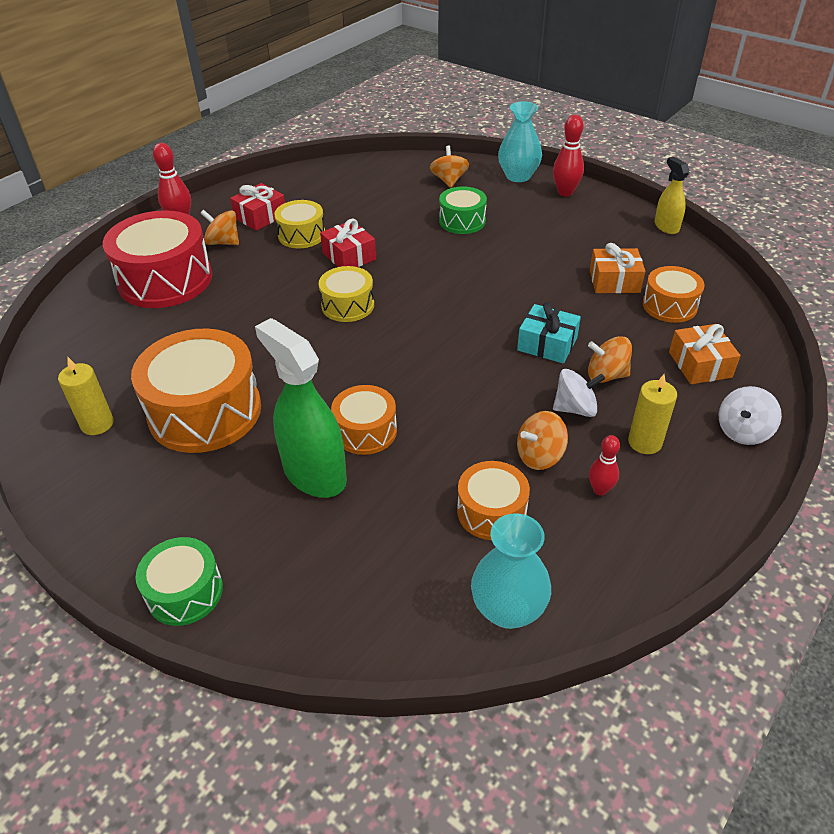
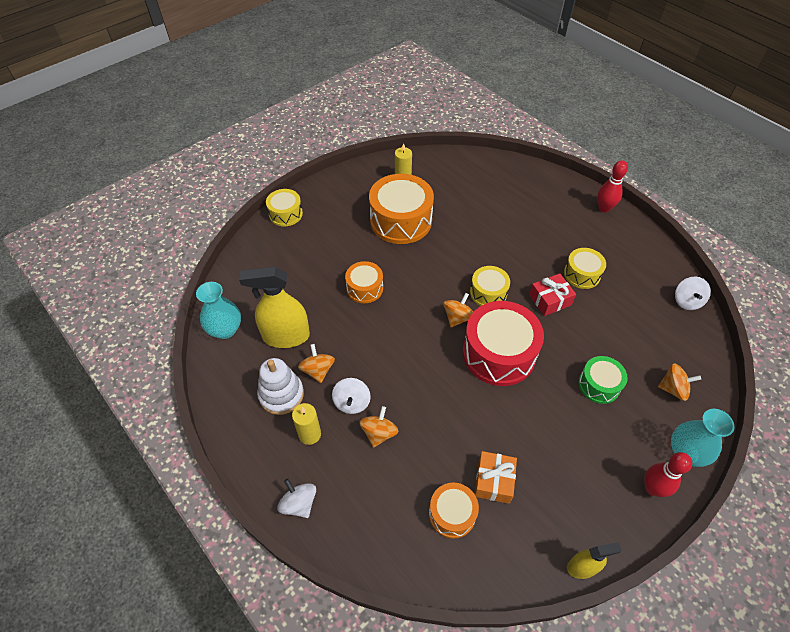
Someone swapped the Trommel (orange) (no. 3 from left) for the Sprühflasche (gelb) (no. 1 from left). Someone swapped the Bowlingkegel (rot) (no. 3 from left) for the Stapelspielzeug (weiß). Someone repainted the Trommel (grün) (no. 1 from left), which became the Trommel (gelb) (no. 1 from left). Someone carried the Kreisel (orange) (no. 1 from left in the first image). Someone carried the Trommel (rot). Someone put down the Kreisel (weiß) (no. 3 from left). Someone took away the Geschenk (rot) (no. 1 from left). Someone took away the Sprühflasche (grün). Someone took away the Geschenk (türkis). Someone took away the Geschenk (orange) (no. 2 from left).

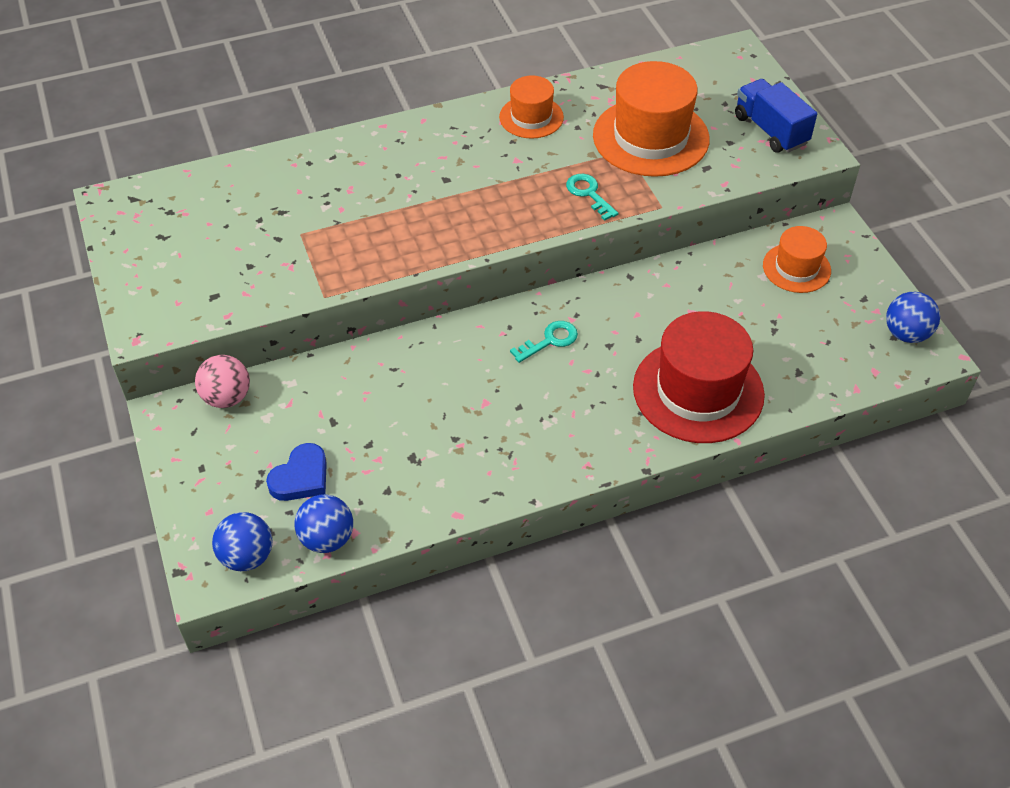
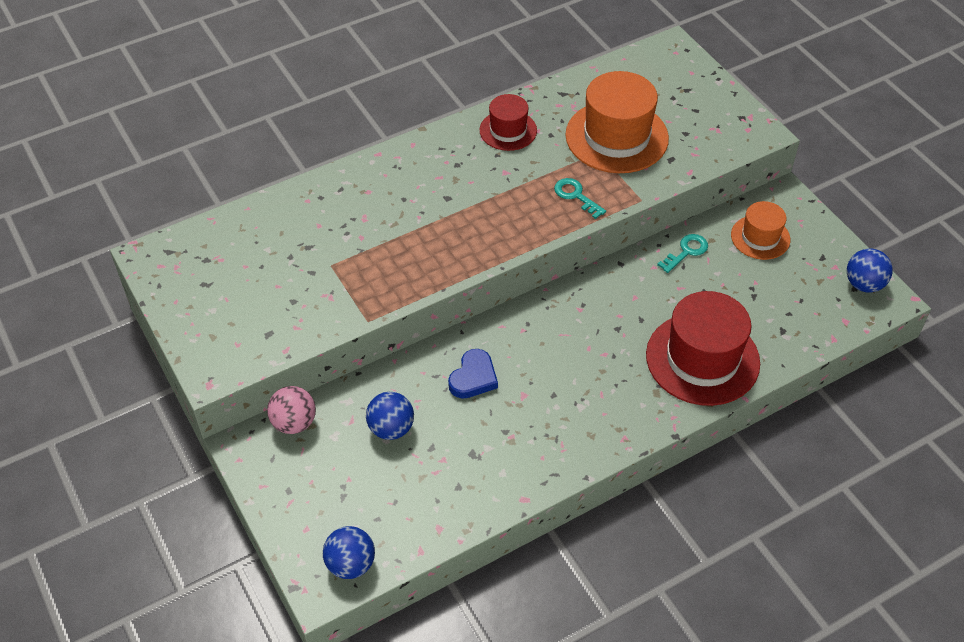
Someone carried the Ball (blau) (no. 2 from left). Someone carried the Herz (blau). Someone repainted the Hut (orange) (no. 1 from left), which became the Hut (rot) (no. 1 from left). Someone carried the Schlüssel (türkis) (no. 1 from left in the first image). Someone took away the Lastwagen (blau).

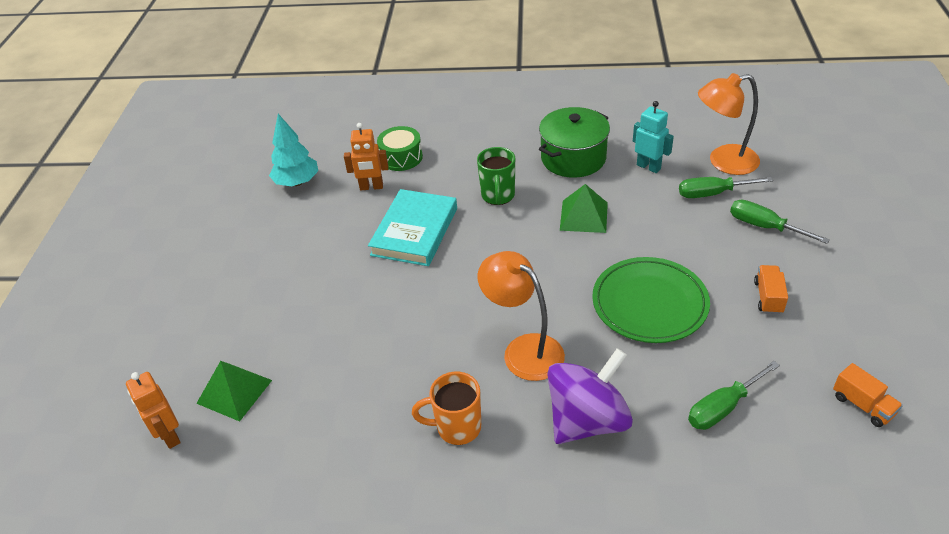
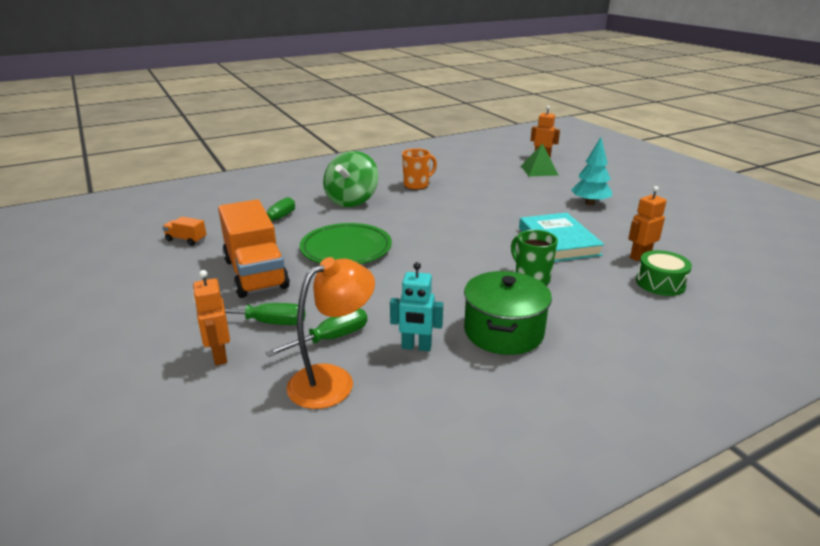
Someone put down the Roboter (orange) (no. 1 from left). Someone scaled the Lastwagen (orange) (no. 1 from left in the first image) by 2.38. Someone repainted the Kreisel (lila), which became the Kreisel (grün). Someone carried the Baum (türkis). Someone took away the Lampe (orange) (no. 1 from left). Someone took away the Pyramide (grün) (no. 2 from left).

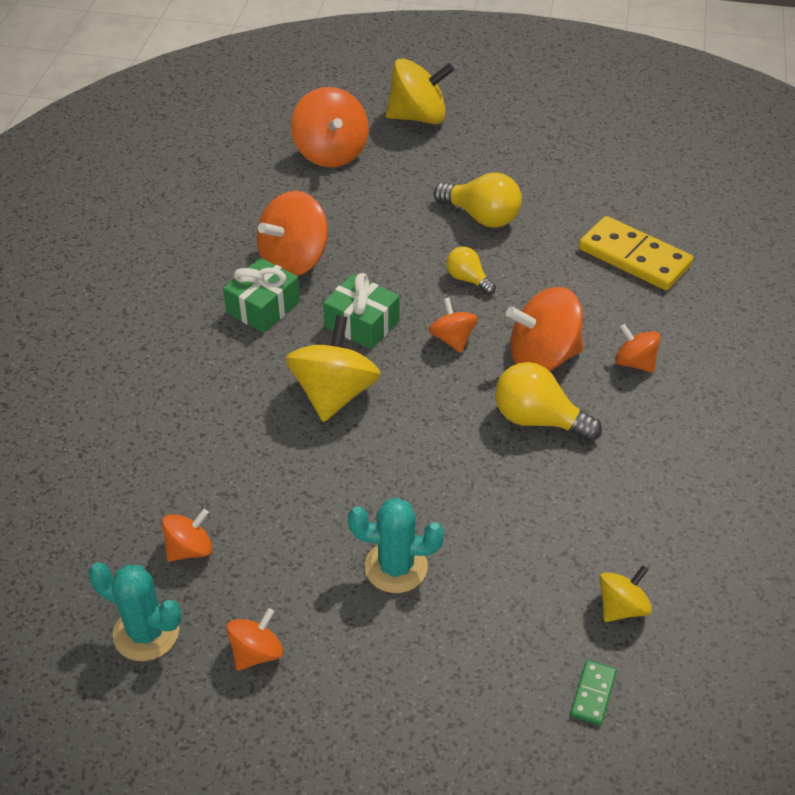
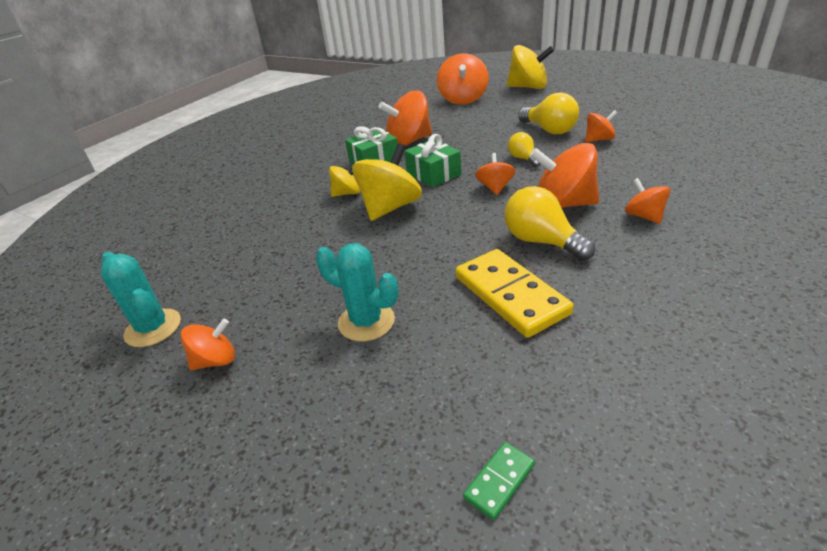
Someone carried the Kreisel (gelb) (no. 3 from left in the first image). Someone carried the Dominostein (gelb). Someone carried the Kreisel (orange) (no. 1 from left in the first image).

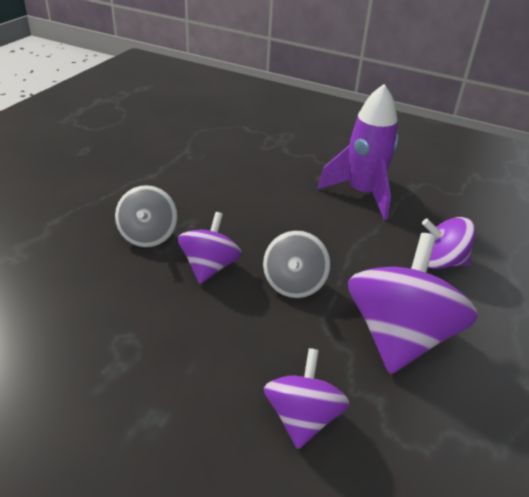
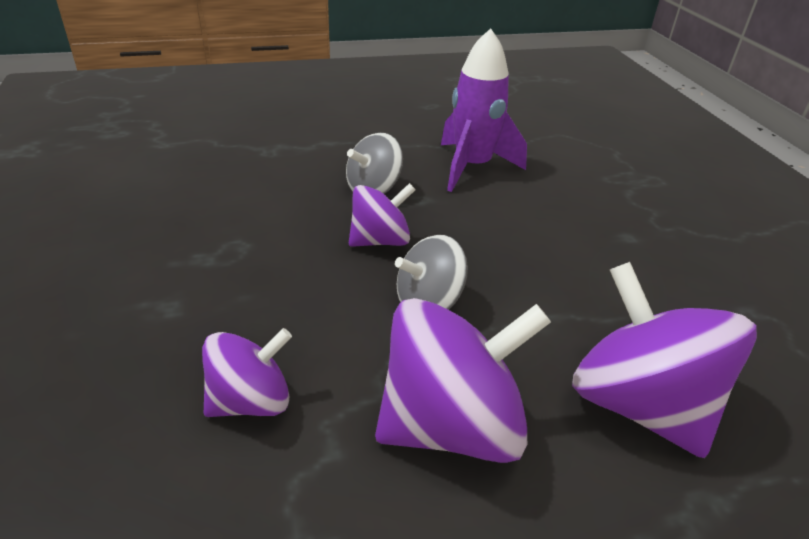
Someone carried the Rakete (lila). Someone scaled the Kreisel (lila) (no. 4 from left) by 1.70.

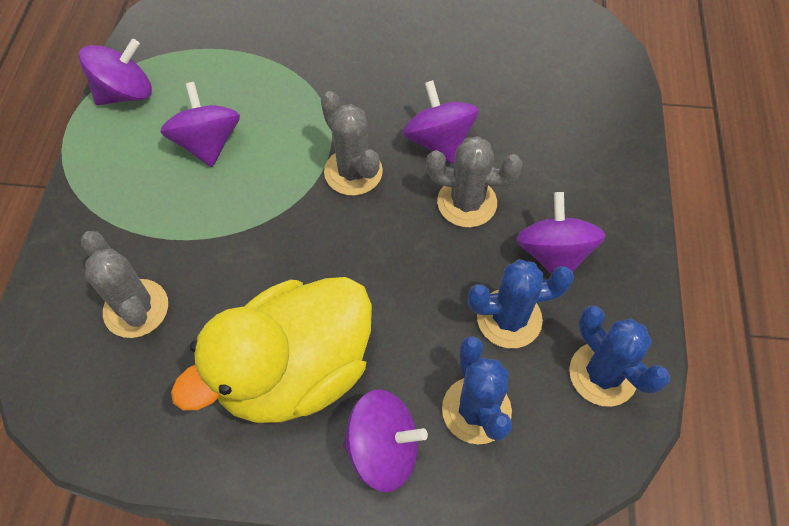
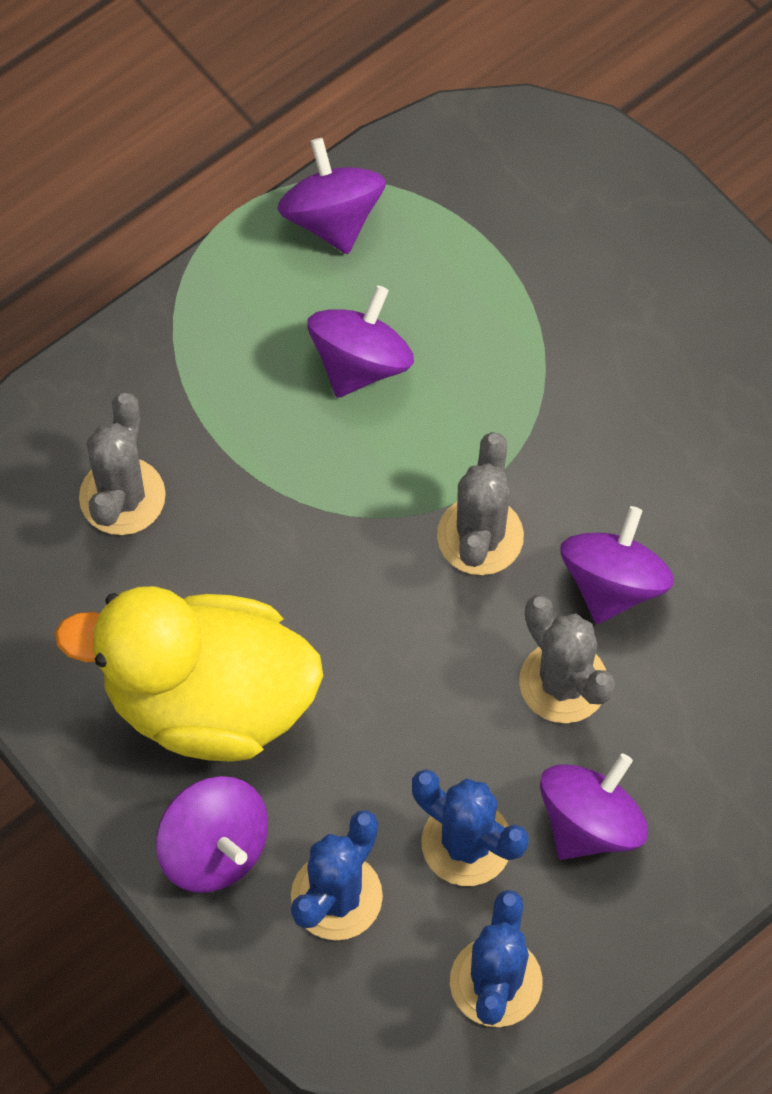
Someone rotated the Kreisel (lila) (no. 1 from left in the first image) by 120 degrees counterclockwise.

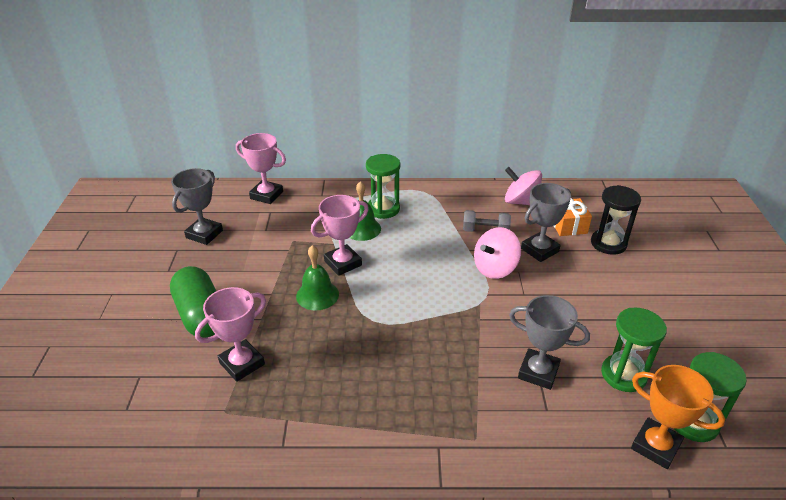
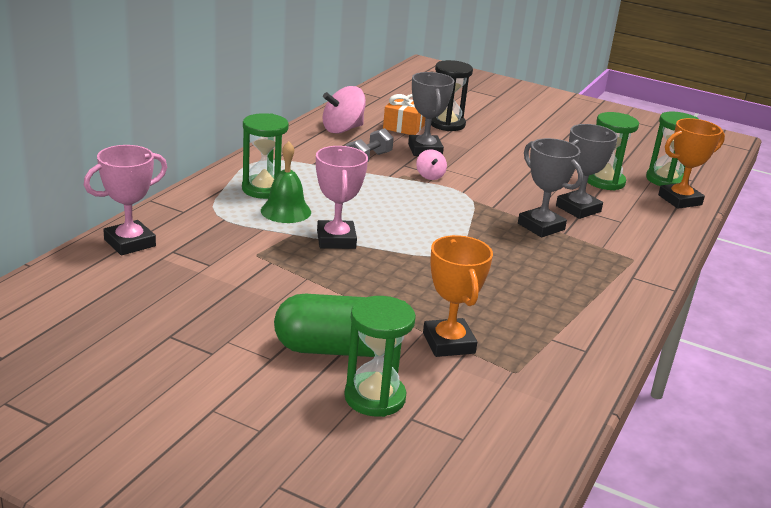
Someone put down the Sanduhr (grün) (no. 2 from left). Someone scaled the Kreisel (rosa) (no. 1 from left in the first image) by 0.55. Someone repainted the Pokal (rosa) (no. 1 from left), which became the Pokal (orange) (no. 1 from left). Someone carried the Pokal (grau) (no. 1 from left in the first image). Someone took away the Glocke (grün) (no. 1 from left).

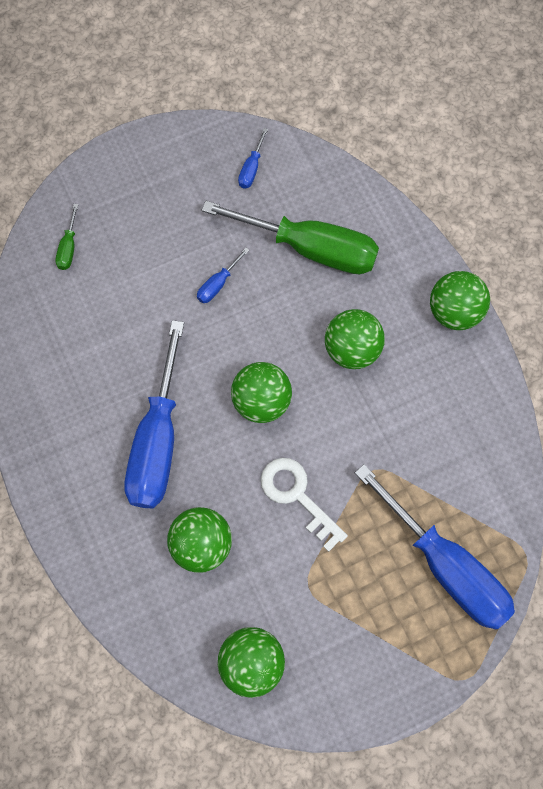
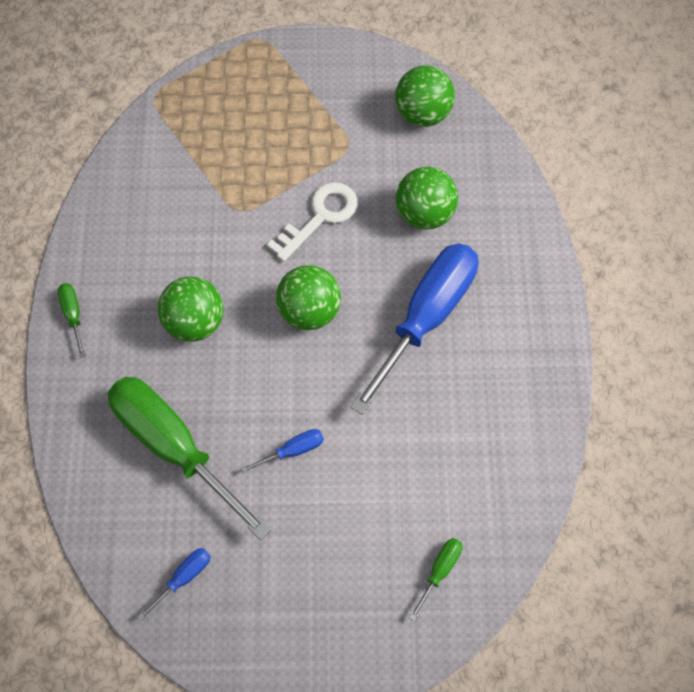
Someone swapped the Ball (grün) (no. 5 from left) for the Schraubenzieher (grün) (no. 1 from left). Someone rotated the Schlüssel (weiß) by 120 degrees counterclockwise. Someone took away the Schraubenzieher (blau) (no. 4 from left).

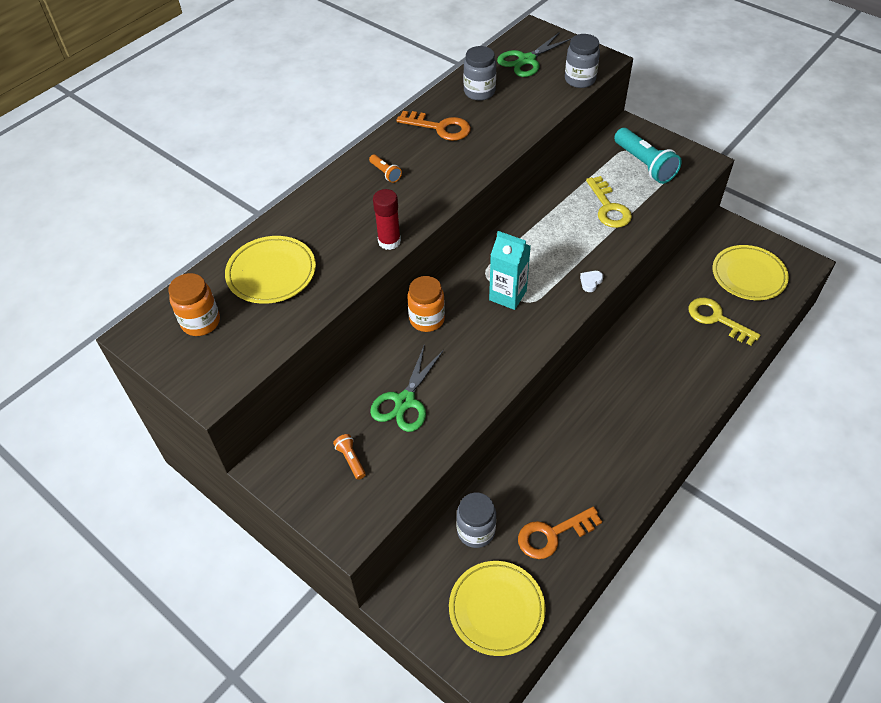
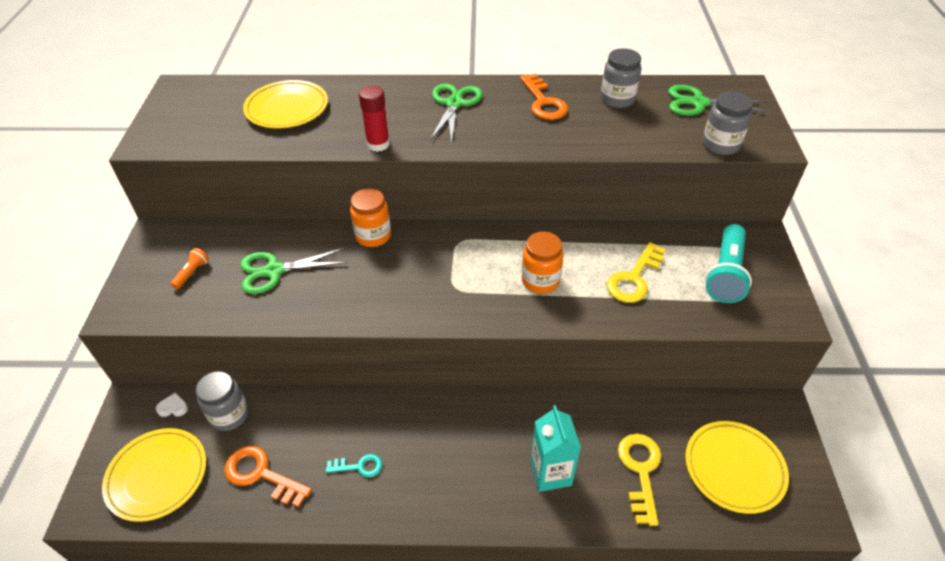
Someone carried the Herz (weiß). Someone put down the Schlüssel (türkis). Someone swapped the Taschenlampe (orange) (no. 2 from left) for the Schere (grün) (no. 2 from left). Someone carried the Einmachglas (orange) (no. 1 from left in the first image). Someone carried the Getränkekarton (türkis).

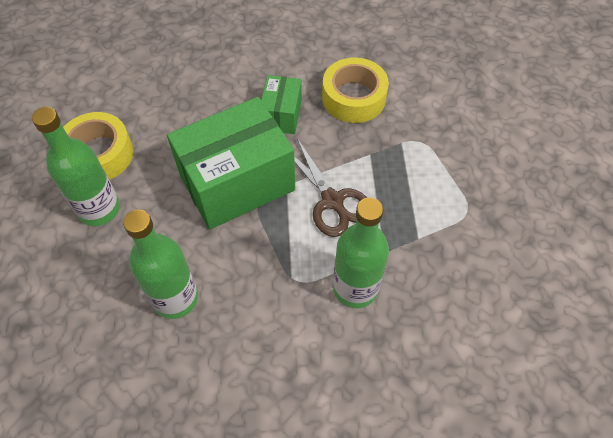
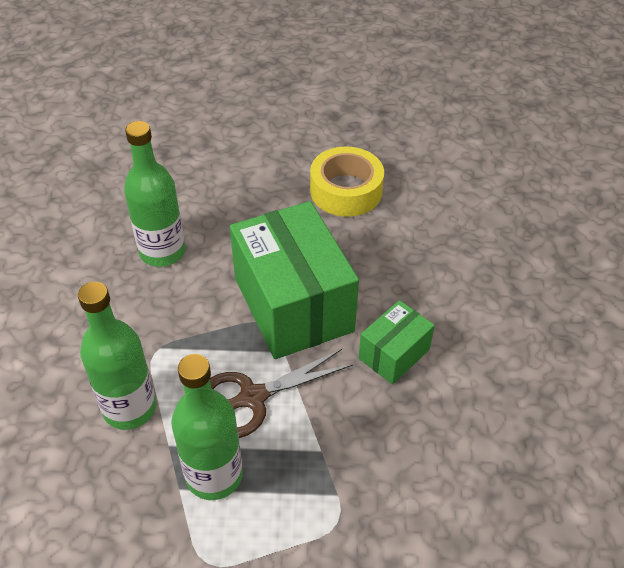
Someone carried the Flasche (grün) (no. 1 from left in the first image). Someone rotated the Schachtel (grün) (no. 2 from left) by 60 degrees counterclockwise. Someone took away the Klebeband (gelb) (no. 2 from left).

